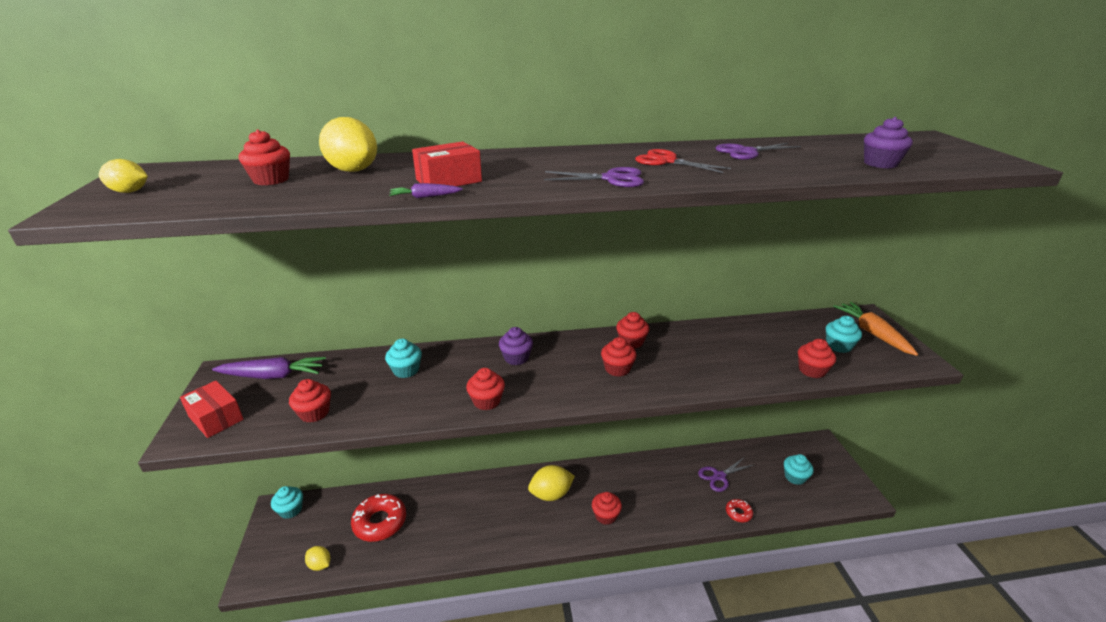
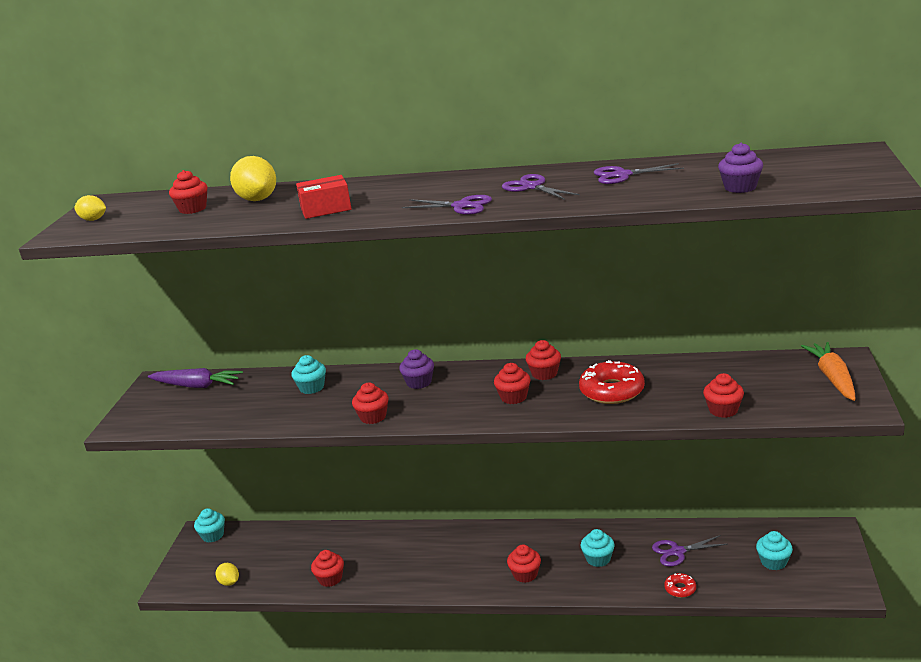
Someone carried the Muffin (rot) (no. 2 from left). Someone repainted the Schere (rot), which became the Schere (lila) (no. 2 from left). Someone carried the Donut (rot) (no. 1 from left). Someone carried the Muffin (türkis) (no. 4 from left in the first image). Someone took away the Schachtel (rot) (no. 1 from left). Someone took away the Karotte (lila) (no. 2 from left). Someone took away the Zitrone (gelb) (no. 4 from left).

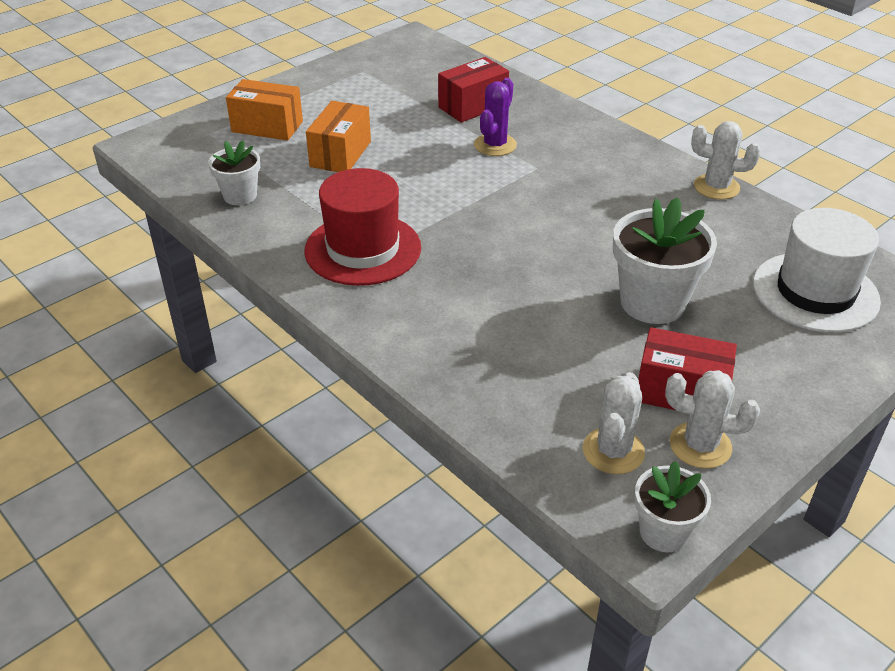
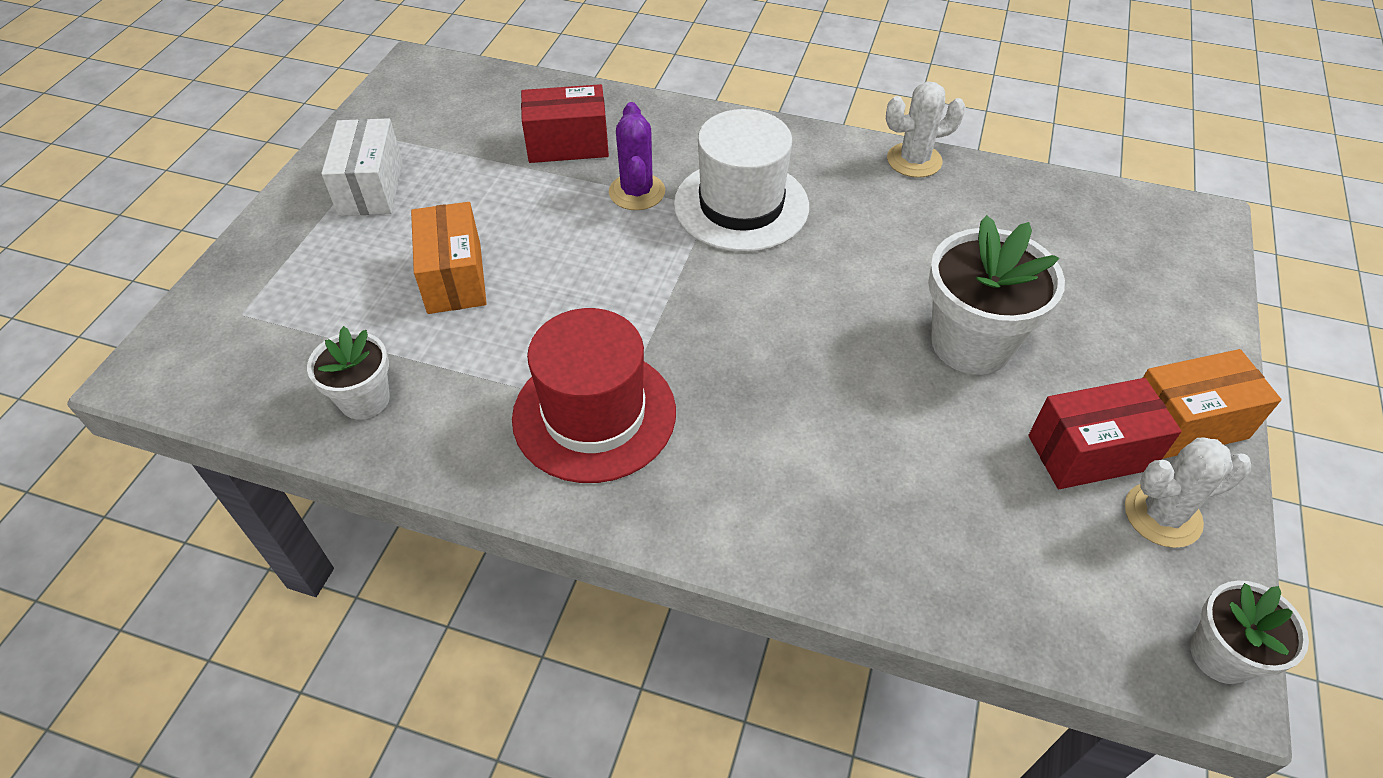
Someone put down the Schachtel (weiß). Someone rotated the Schachtel (rot) (no. 1 from left) by 60 degrees clockwise. Someone carried the Hut (weiß). Someone carried the Schachtel (orange) (no. 1 from left in the first image). Someone took away the Kaktus (weiß) (no. 1 from left).

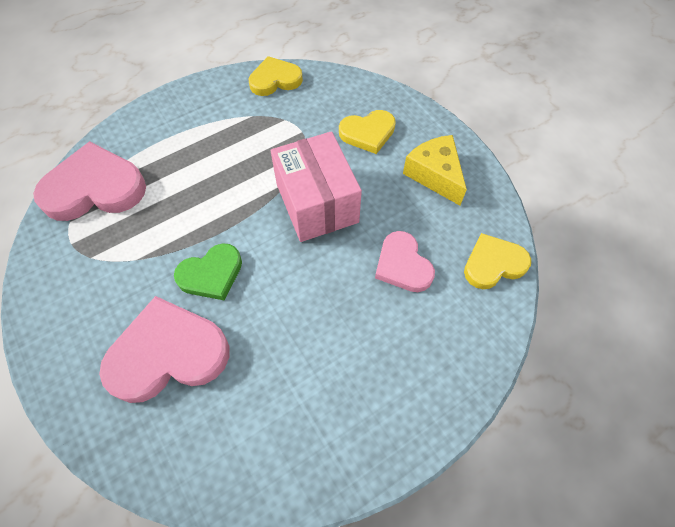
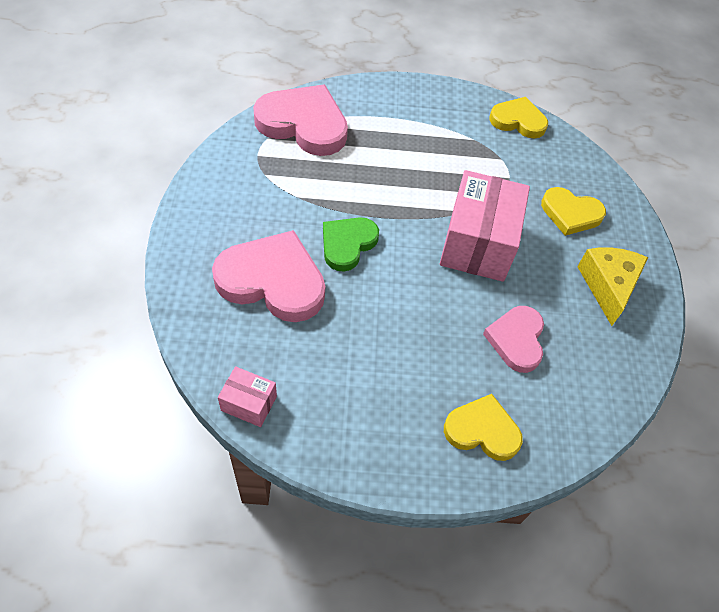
Someone put down the Schachtel (rosa) (no. 1 from left). Someone rotated the Herz (grün) by 120 degrees clockwise. Someone carried the Herz (gelb) (no. 3 from left in the first image).

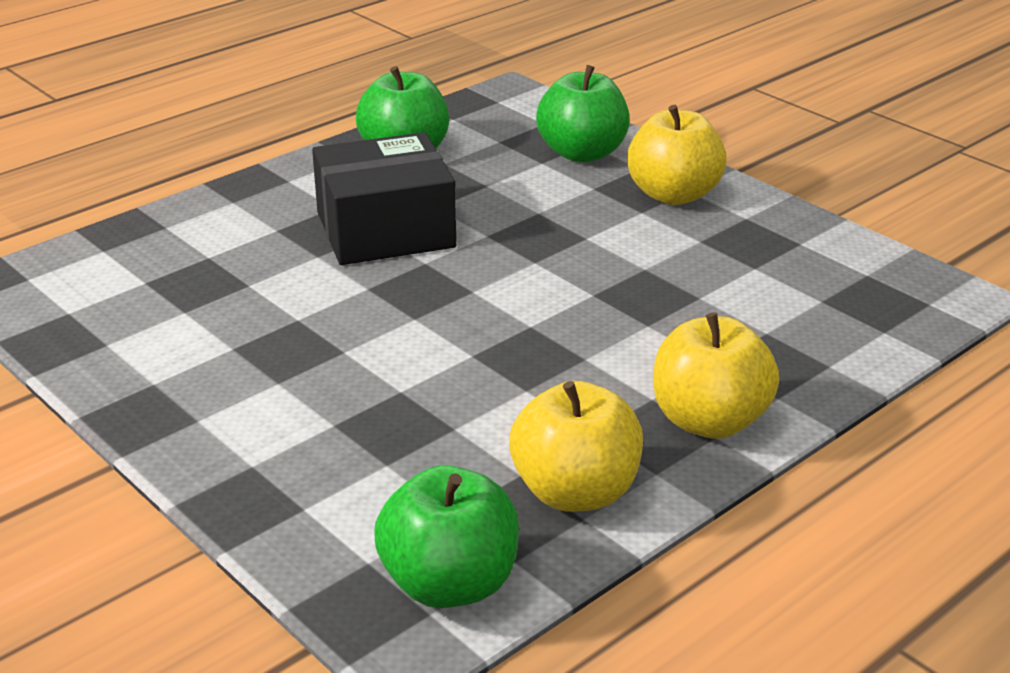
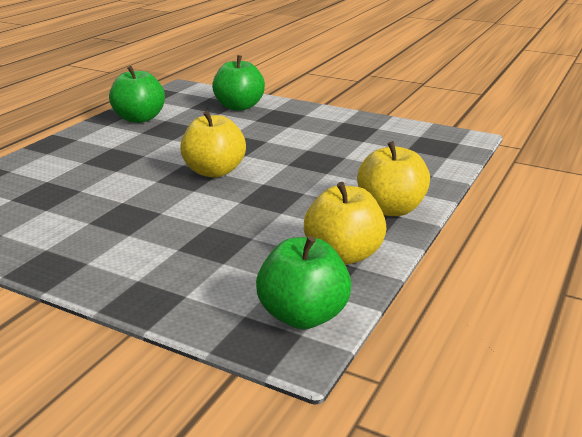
Someone carried the Apfel (gelb) (no. 2 from left in the first image). Someone took away the Schachtel (schwarz).

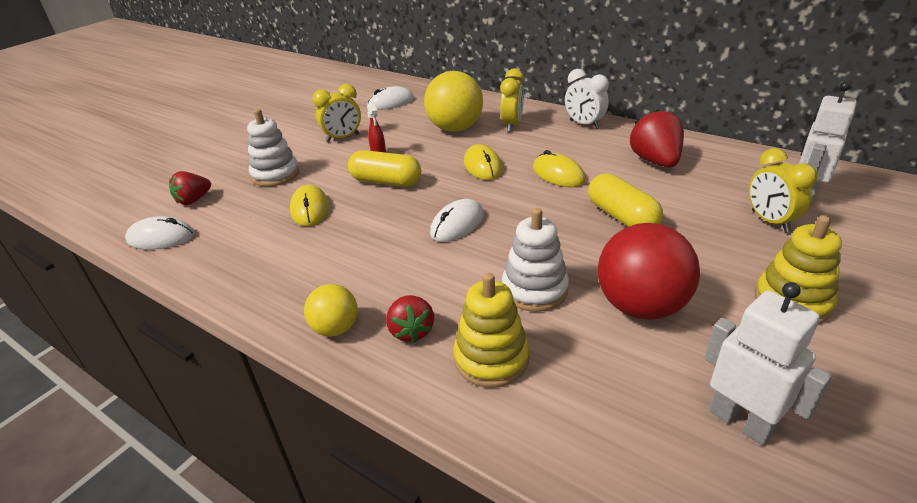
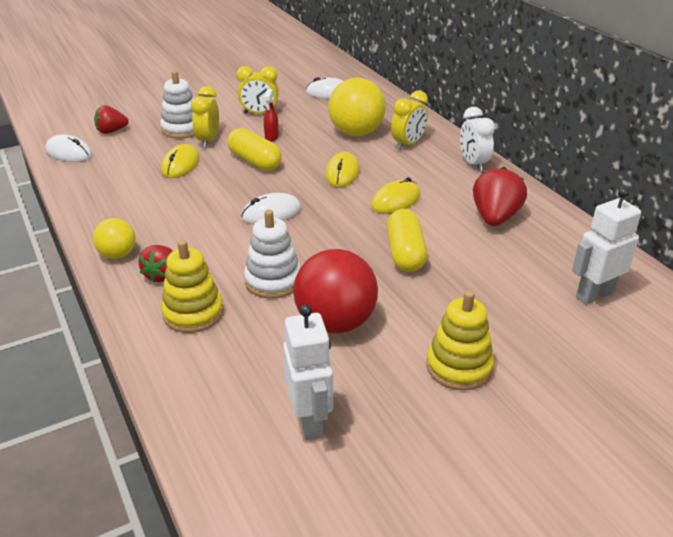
Someone carried the Wecker (gelb) (no. 3 from left in the first image). Someone rotated the Computermaus (gelb) (no. 3 from left) by 60 degrees clockwise.

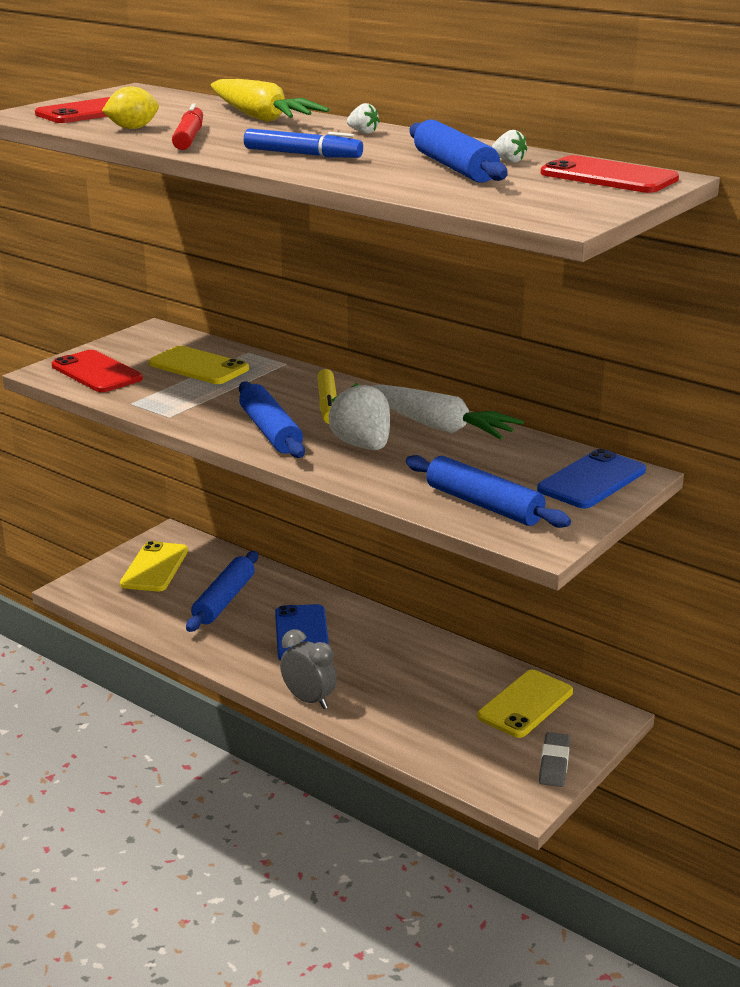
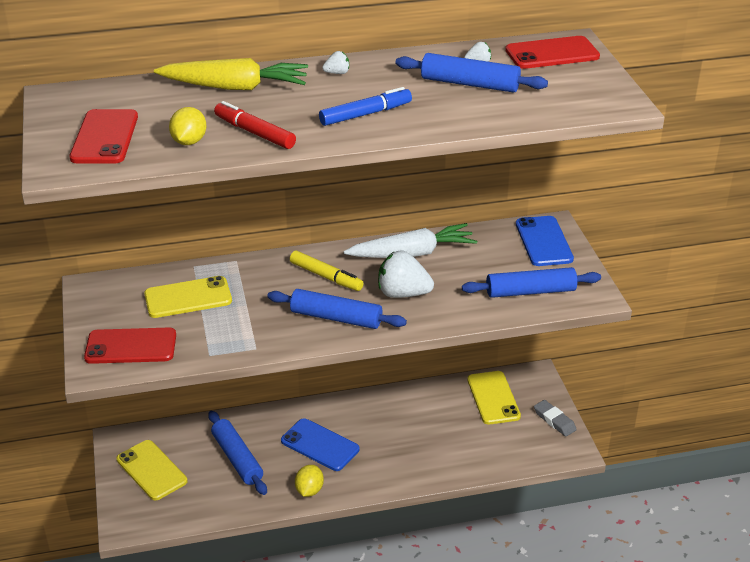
Someone put down the Zitrone (gelb) (no. 2 from left). Someone took away the Wecker (grau).

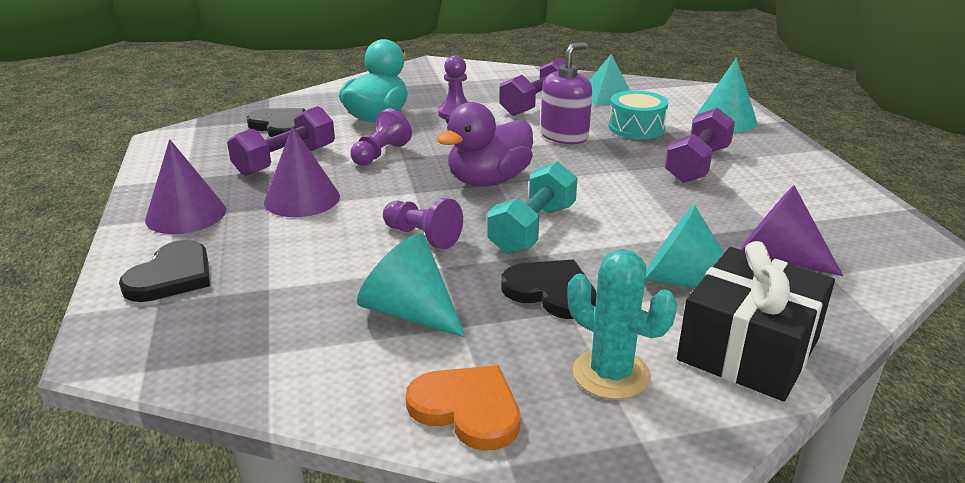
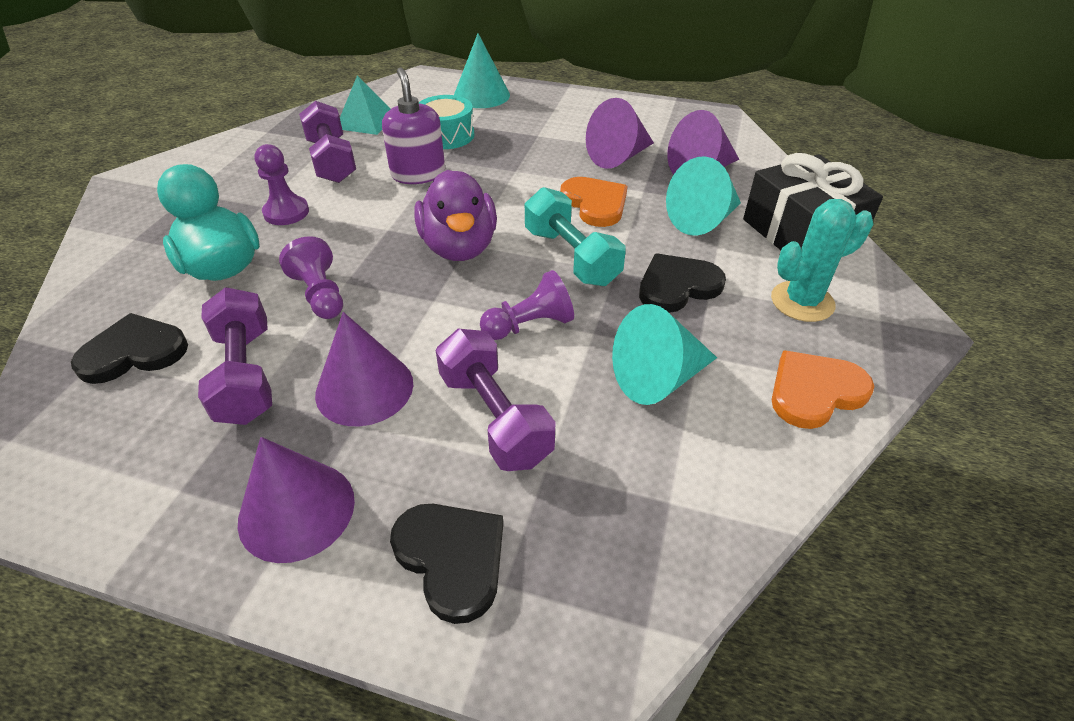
Someone carried the Hantel (lila) (no. 3 from left). Someone put down the Herz (orange) (no. 1 from left). Someone put down the Kegel (lila) (no. 3 from left).

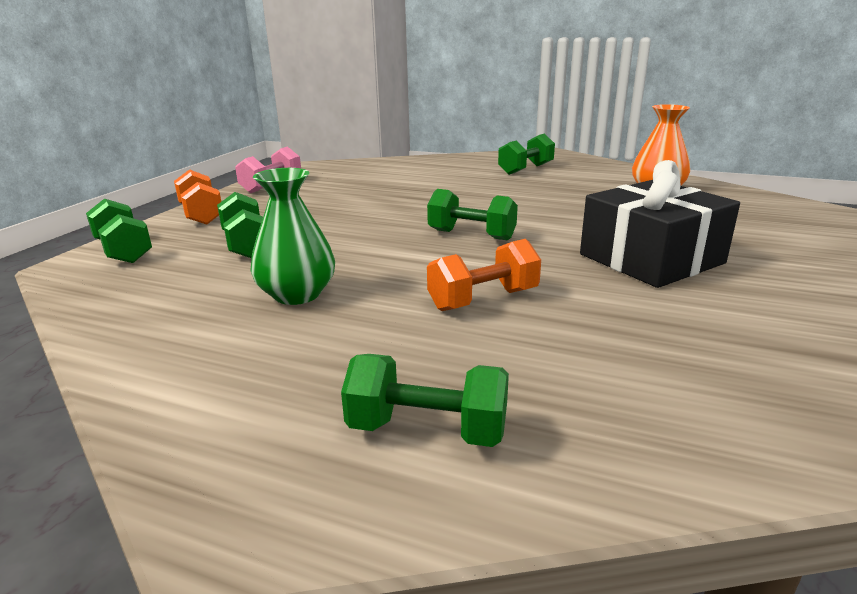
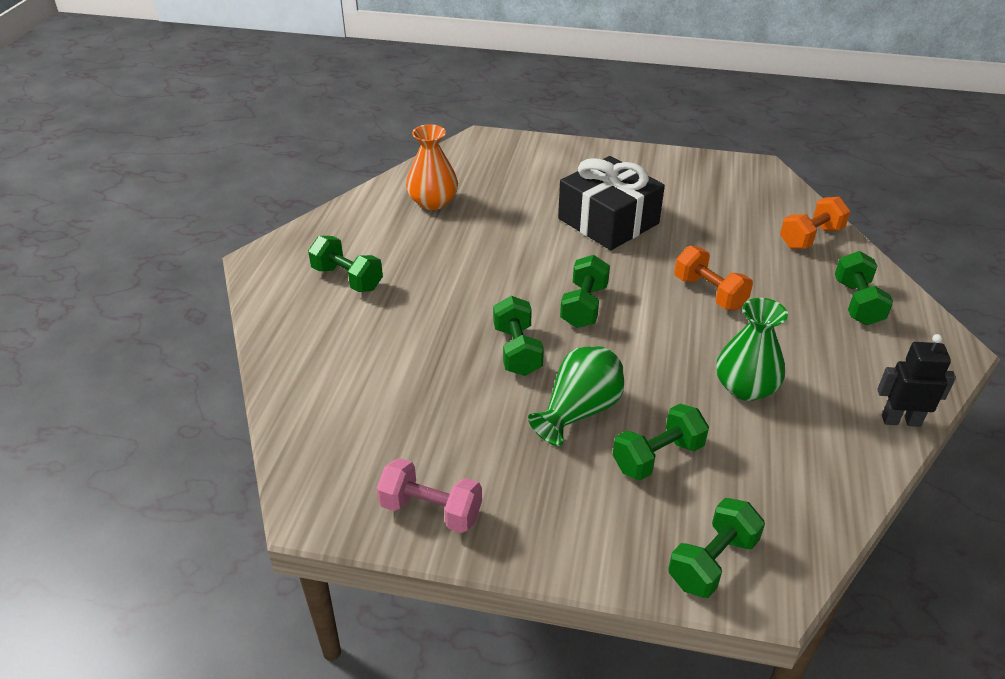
Someone put down the Hantel (grün) (no. 2 from left). Someone put down the Vase (grün) (no. 1 from left). Someone carried the Hantel (orange) (no. 1 from left in the first image). Someone put down the Roboter (schwarz).

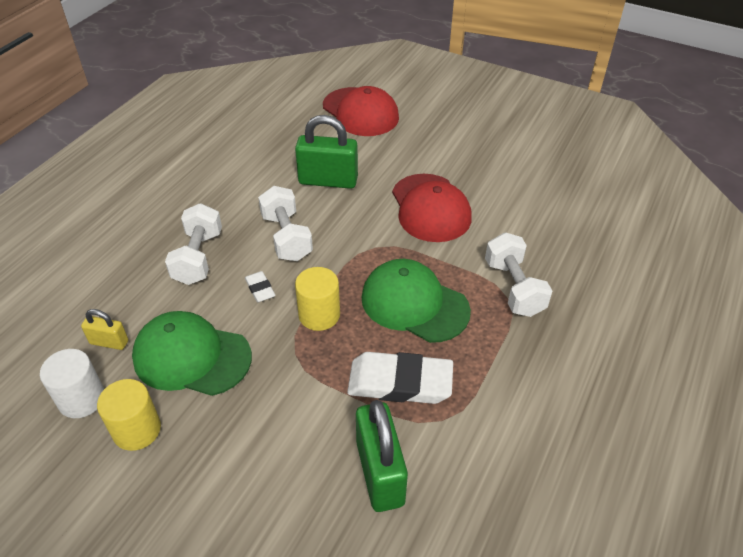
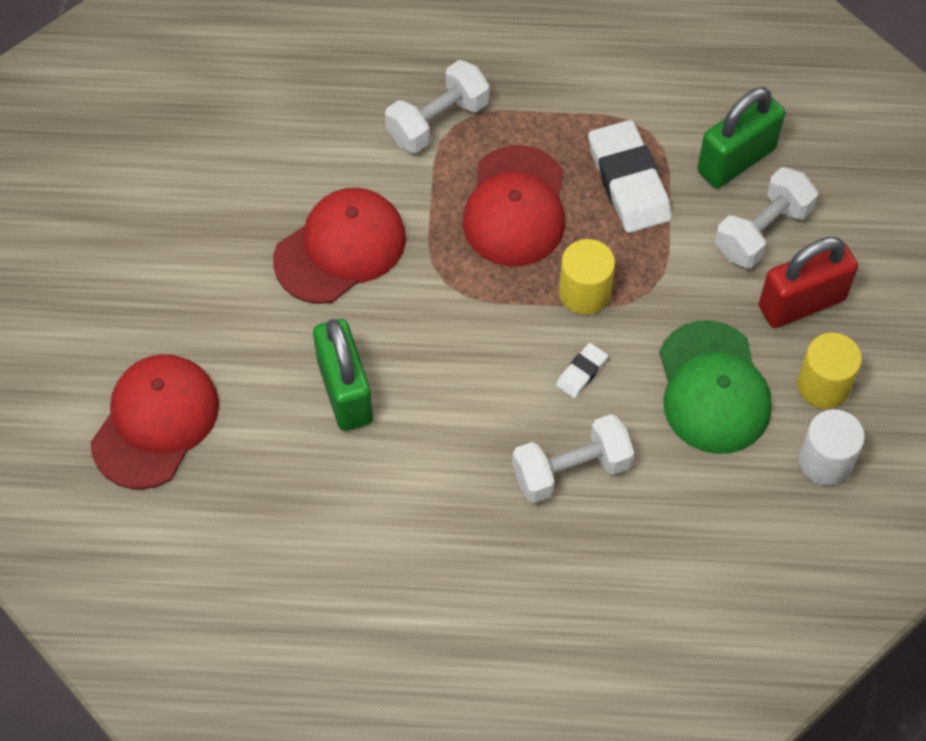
Someone repainted the Kappe (grün) (no. 2 from left), which became the Kappe (rot) (no. 3 from left). Someone carried the Hantel (weiß) (no. 2 from left in the first image). Someone put down the Vorhängeschloss (rot). Someone took away the Vorhängeschloss (gelb).

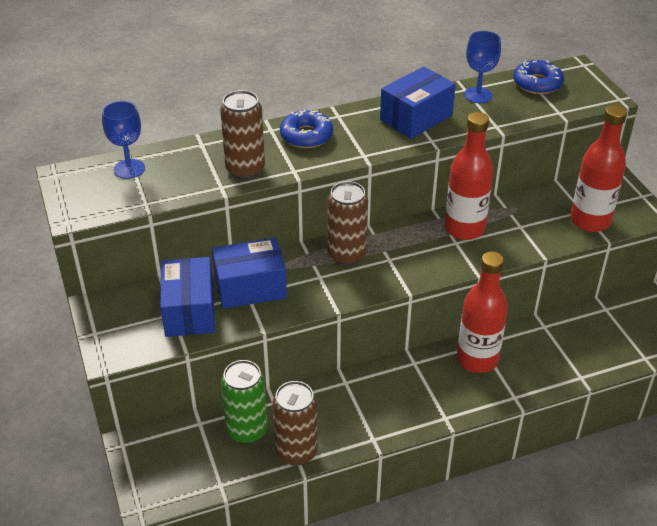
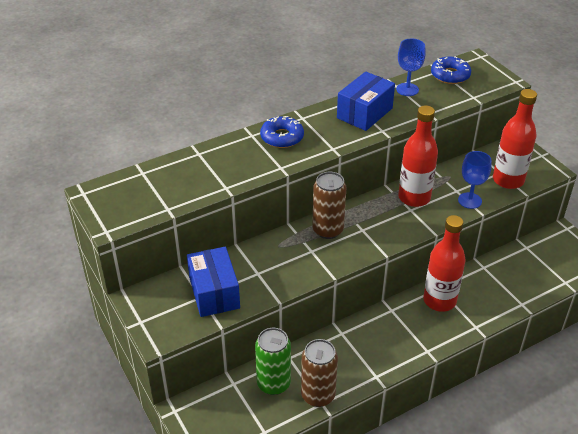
Someone carried the Kelch (blau) (no. 1 from left in the first image). Someone took away the Schachtel (blau) (no. 2 from left). Someone took away the Dose (braun) (no. 1 from left).

